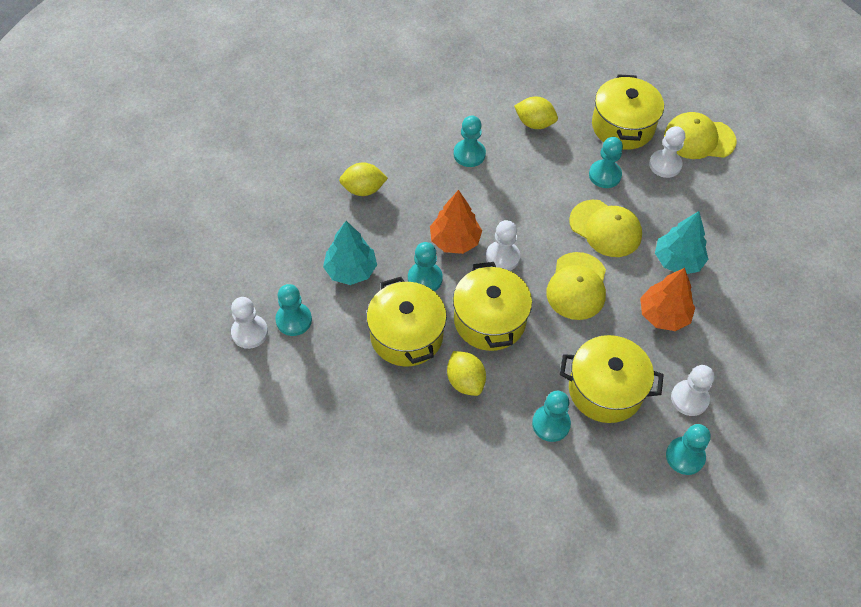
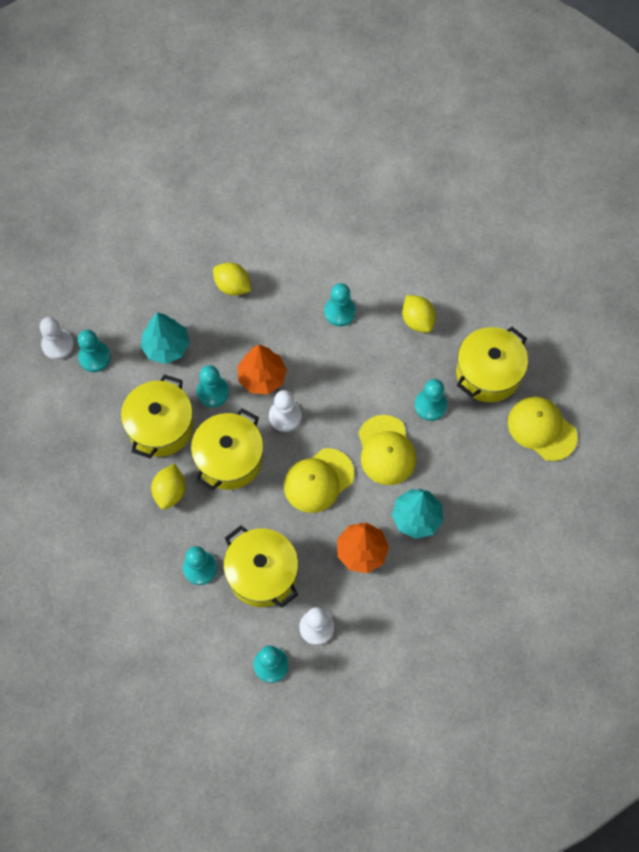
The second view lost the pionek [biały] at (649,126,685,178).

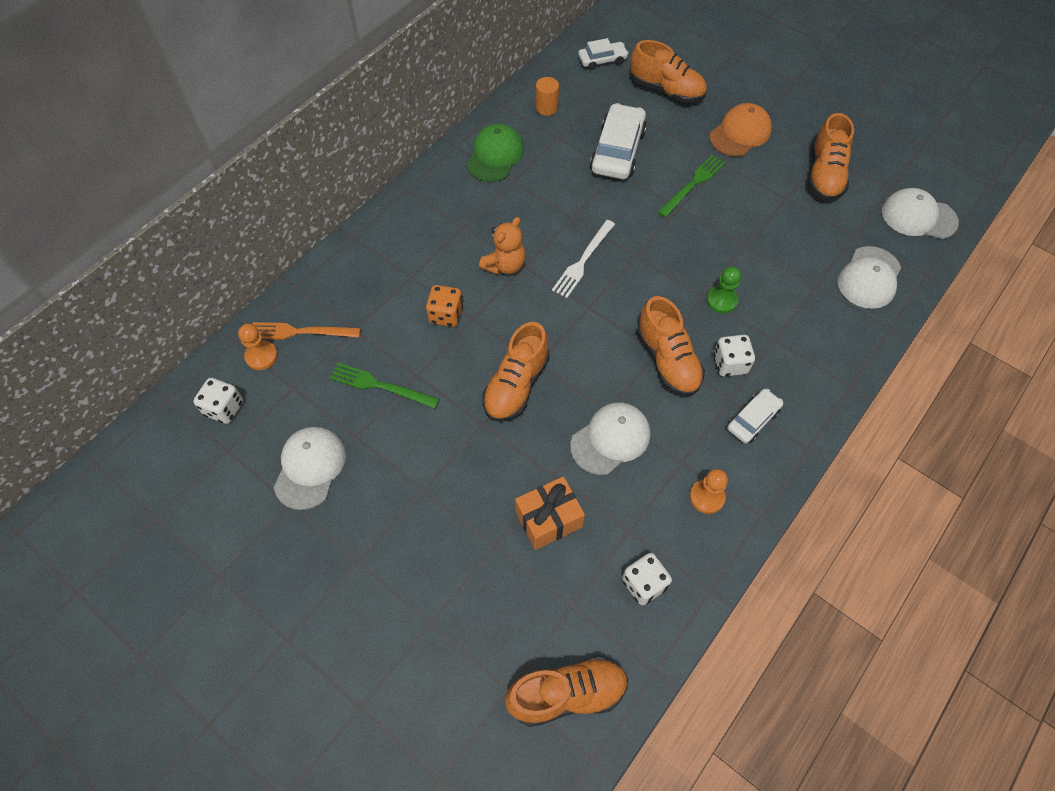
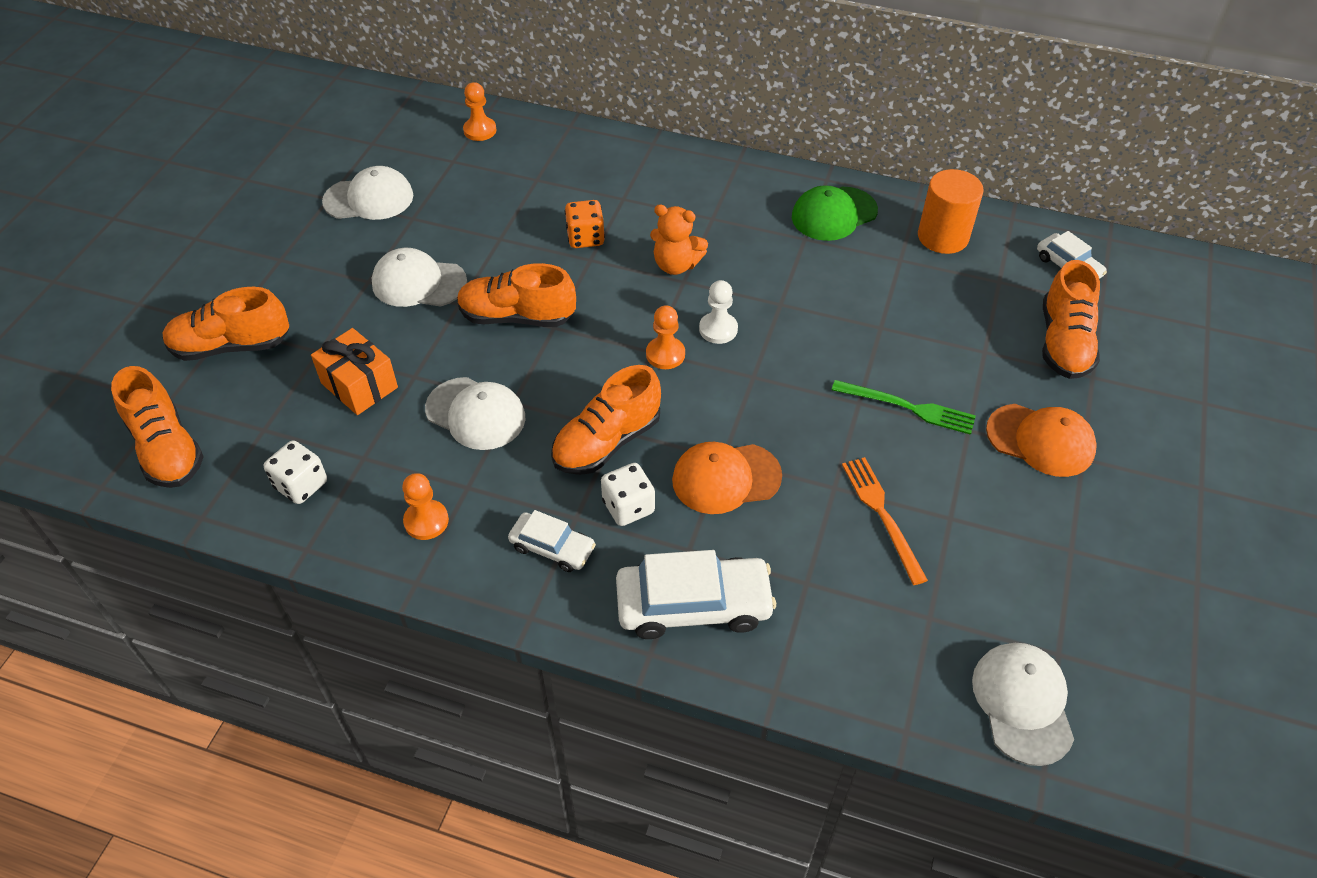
The second view lost the kostka do gry [biały] at (193,378,243,424).
The second view lost the widelec [zielony] at (330,363,439,408).
The second view gained the pionek [pomarańczowy] at (646,305,685,369).
The widelec [pomarańczowy] ended up elsewhere, having gone from (253,322,361,340) to (842,457,928,585).
The samochód [biały] ended up elsewhere, having gone from (590,103,647,179) to (616,550,776,639).
The but [pomarańczowy] ended up elsewhere, having gone from (808,113,854,201) to (162,287,289,361).
The czapka [biały] ended up elsewhere, having gone from (838,246,901,309) to (372,248,467,307).
Where the widelec [biały] stood at (552,220,615,298), the pionek [biały] came to stand at (699,280,738,344).
Where the pionek [zielony] stood at (707,267,741,313), the czapka [pomarańczowy] came to stand at (672,442,782,514).
The czapka [zielony] at (466,123,524,182) ended up facing another way, 150 degrees clockwise from before.
The size of the walec [pomarańczowy] at (536,77,559,116) changed by a factor of 1.66.

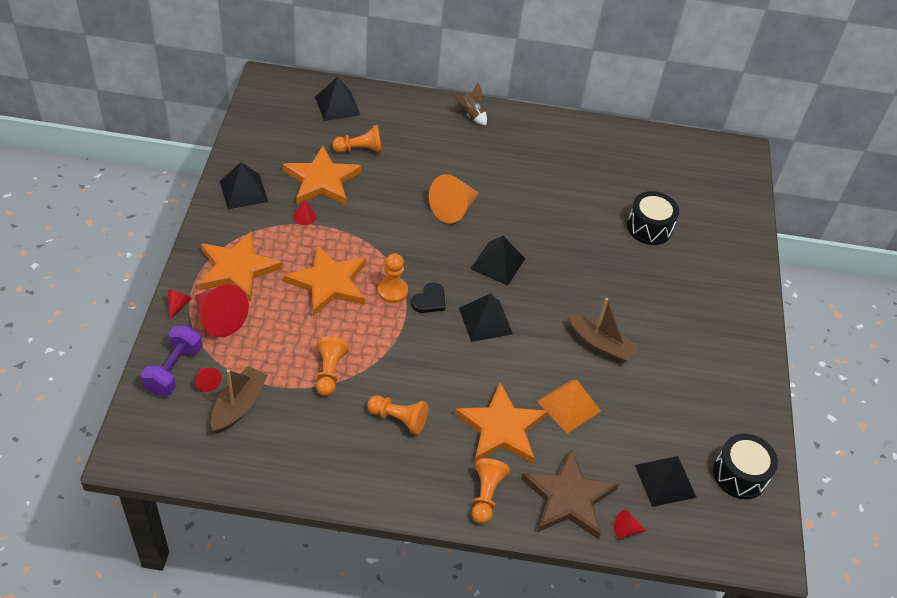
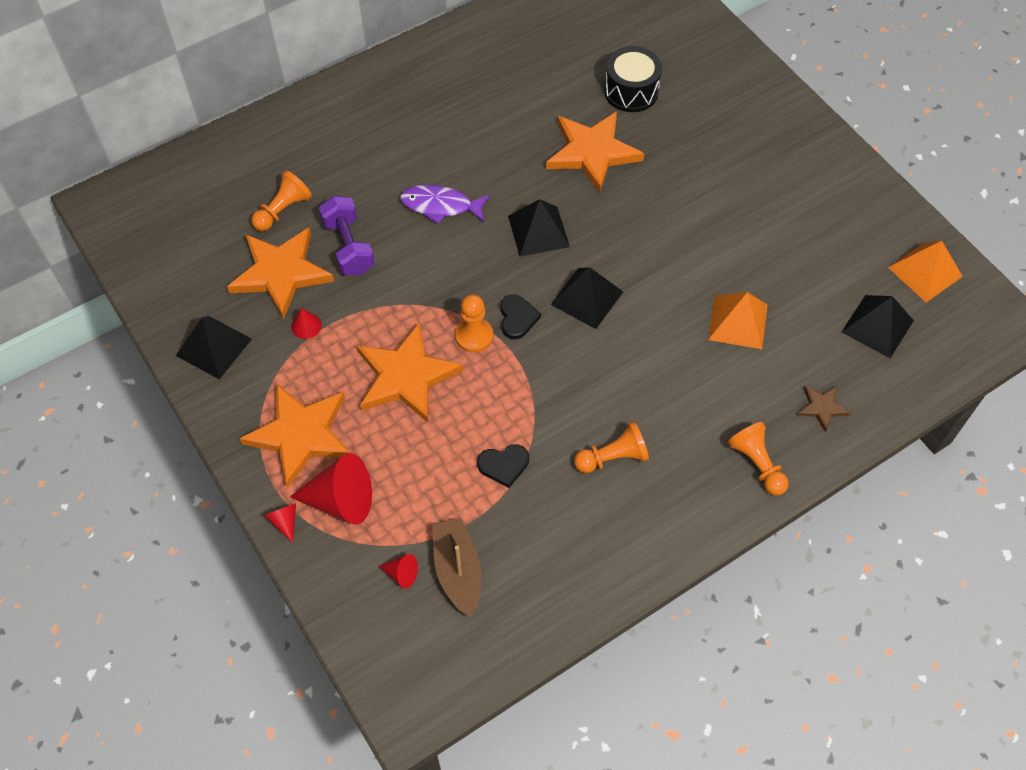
The second view lost the piramida [czarny] at (315,77,360,121).
The second view lost the rakieta [brązowy] at (453,82,487,125).
The second view lost the łódka [brązowy] at (569,298,639,363).
The second view lost the stożek [czerwony] at (614,510,647,538).
The hantel [fioletowy] ended up elsewhere, having gone from (141,325,203,396) to (319,196,375,275).
The gwiazda [pomarańczowy] ended up elsewhere, having gone from (455,382,548,463) to (546,111,644,193).
Where the pionek [pomarańczowy] stood at (316,336,349,396), the serce [czarny] came to stand at (477,444,529,488).
Where the stożek [pomarańczowy] stood at (429,174,479,223), the ryba [fioletowy] came to stand at (400,185,490,224).
Where the bęben [czarny] stood at (713,433,778,499), the piramida [pomarańczowy] came to stand at (888,241,963,302).
The size of the gwiazda [brązowy] at (521,449,619,539) changed by a factor of 0.47.

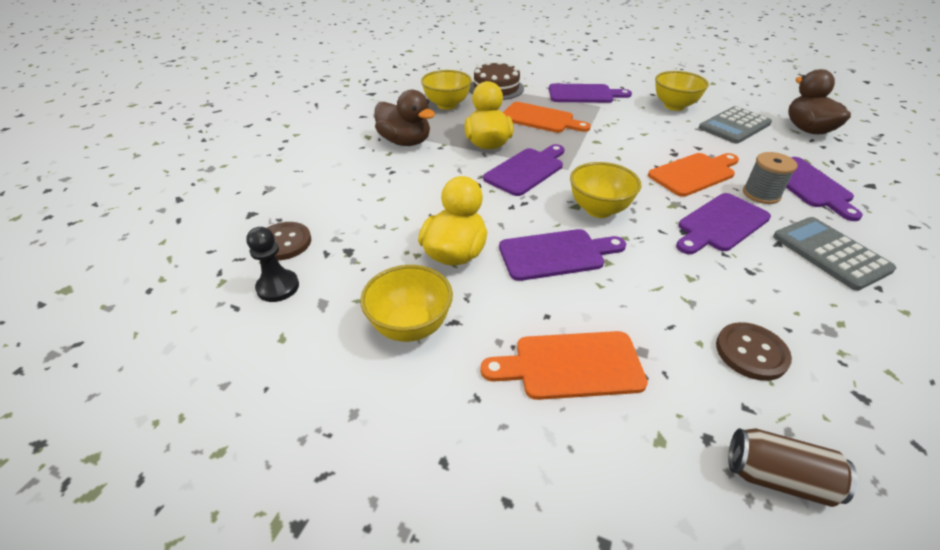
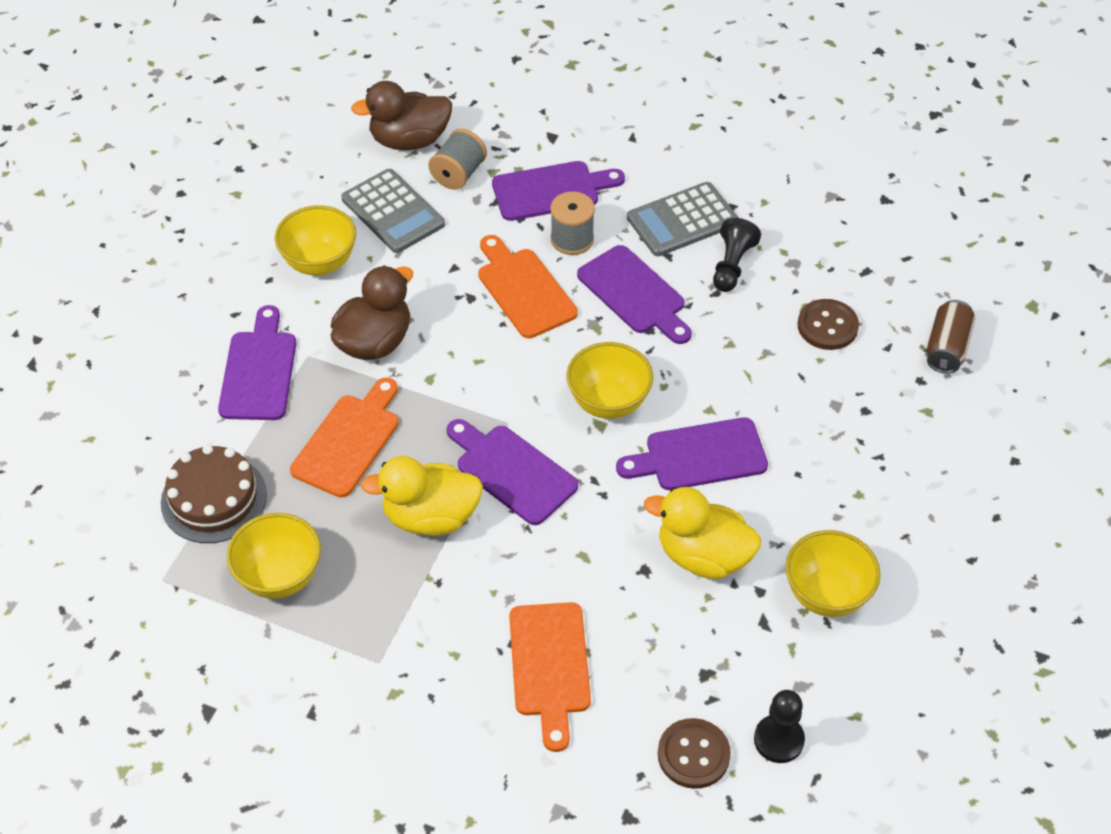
The second view gained the szpulka [szary] at (428,129,487,190).
The second view gained the pionek [czarny] at (713,218,761,292).
The kaczka [brązowy] ended up elsewhere, having gone from (375,90,435,146) to (331,266,413,360).
The deska do krojenia [pomarańczowy] ended up elsewhere, having gone from (480,331,648,400) to (509,602,591,752).
The deska do krojenia [fioletowy] at (499,229,626,281) ended up facing another way, 90 degrees counterclockwise from before.

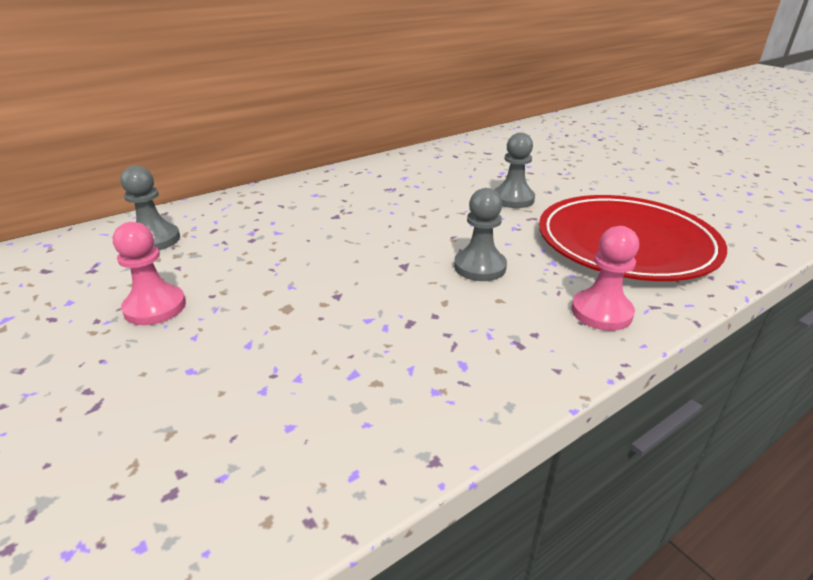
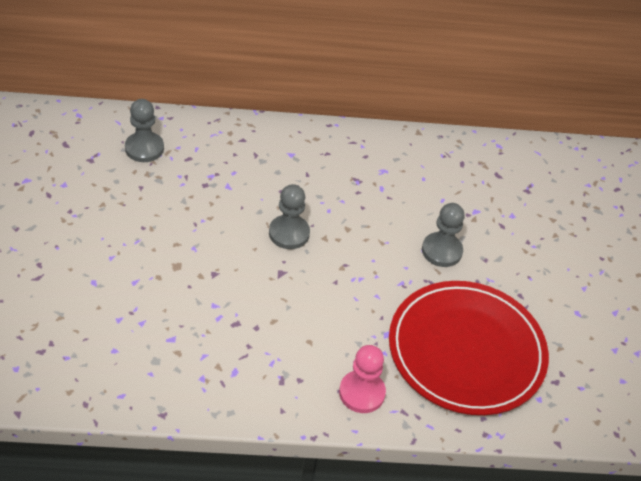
The second view lost the pionek [różowy] at (113,222,186,325).
The pionek [szary] ended up elsewhere, having gone from (454,188,507,281) to (269,184,310,249).

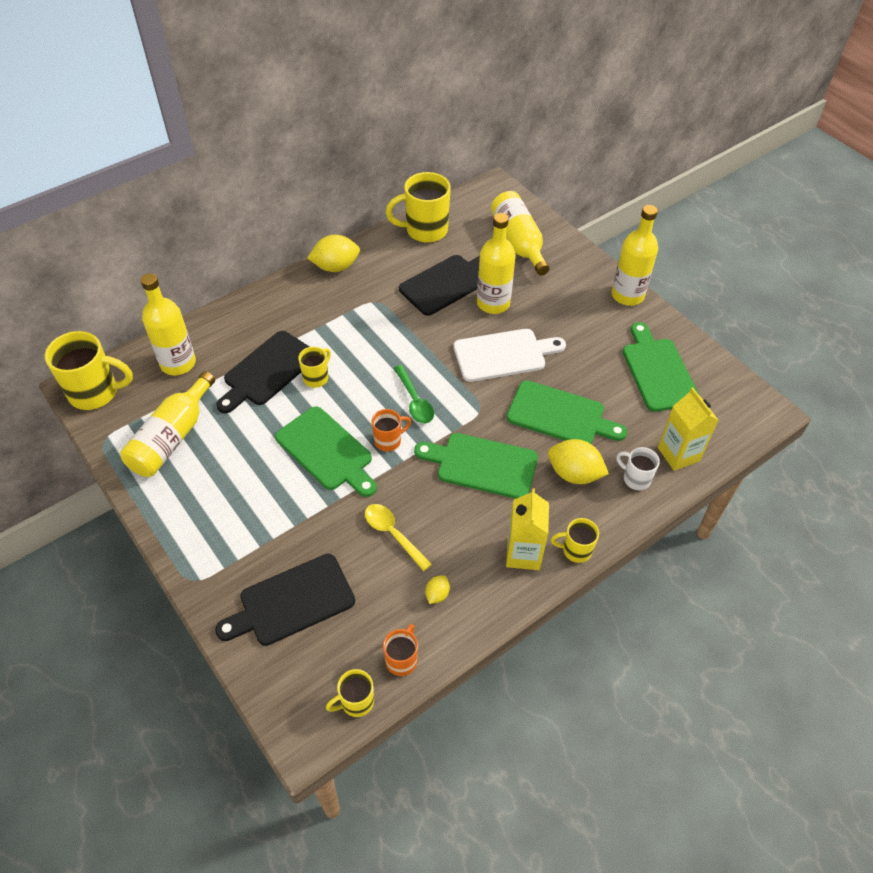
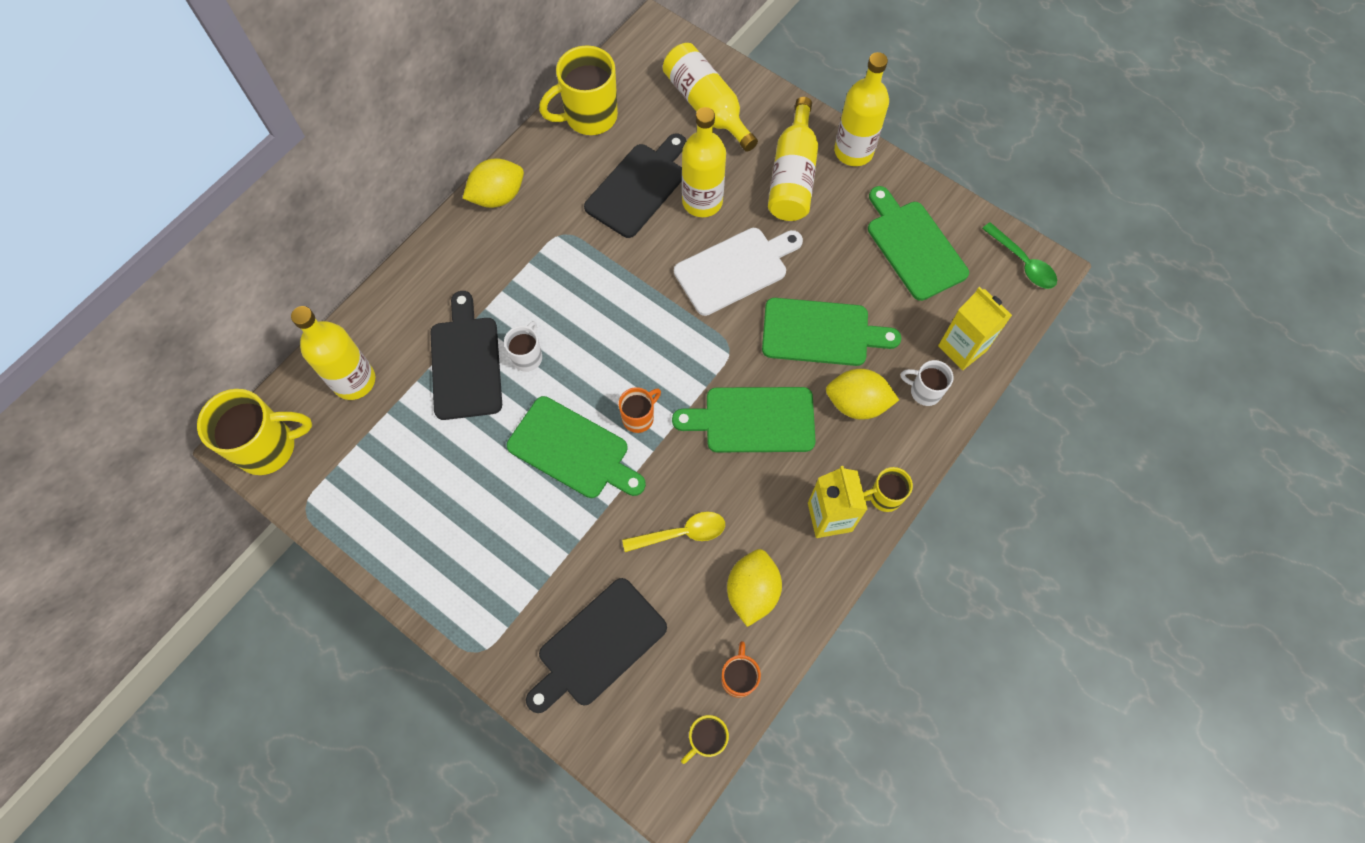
The butelka [żółty] ended up elsewhere, having gone from (120,372,215,477) to (768,97,818,221).
The łyżka [zielony] ended up elsewhere, having gone from (394,365,434,423) to (982,222,1057,289).
What was the kubek [żółty] at (298,347,331,388) turned into the kubek [biały] at (504,321,542,372).
The deska do krojenia [czarny] at (216,331,310,413) ended up facing another way, 150 degrees clockwise from before.
The łyżka [żółty] at (365,504,432,571) ended up facing another way, 135 degrees clockwise from before.
The size of the cytryna [żółty] at (425,575,450,604) changed by a factor of 2.03.

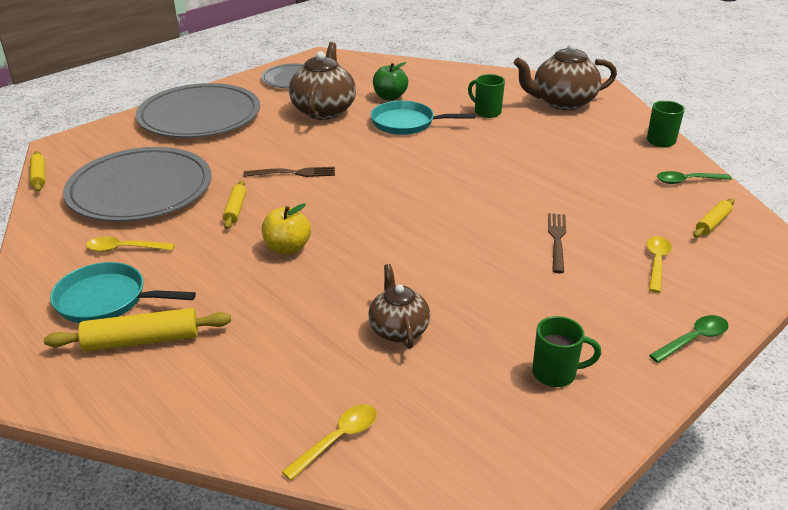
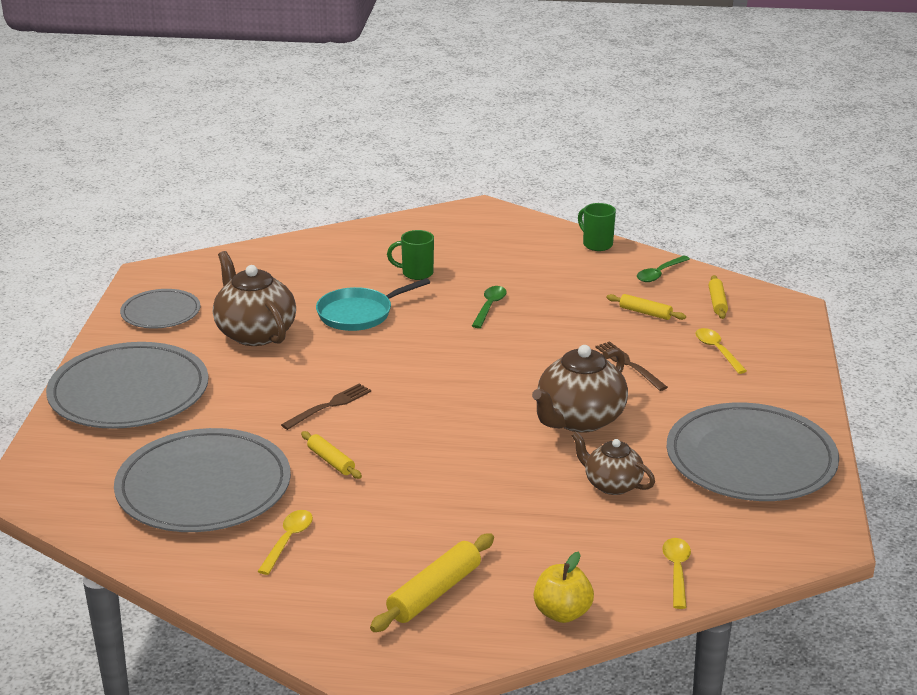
The second view lost the patelnia [turkusowy] at (50,262,196,323).
The second view lost the jabłko [zielony] at (373,62,408,101).
The wałek do ciasta [żółty] ended up elsewhere, having gone from (30,151,45,192) to (606,294,686,320).
The jabłko [żółty] ended up elsewhere, having gone from (262,203,311,255) to (534,552,594,623).
The imbryk [brązowy] ended up elsewhere, having gone from (514,43,617,110) to (532,345,628,433).
The łyżka [zielony] ended up elsewhere, having gone from (649,315,729,363) to (472,286,507,328).
Where the kubek [zielony] stood at (532,316,601,387), the talerz [szary] came to stand at (667,402,839,501).
The łyżka [żółty] at (86,236,175,252) ended up facing another way, 150 degrees clockwise from before.

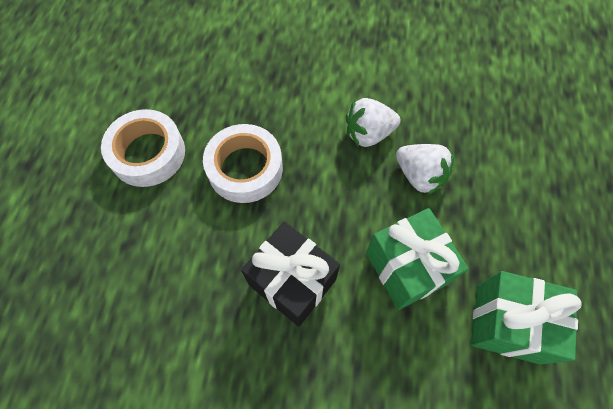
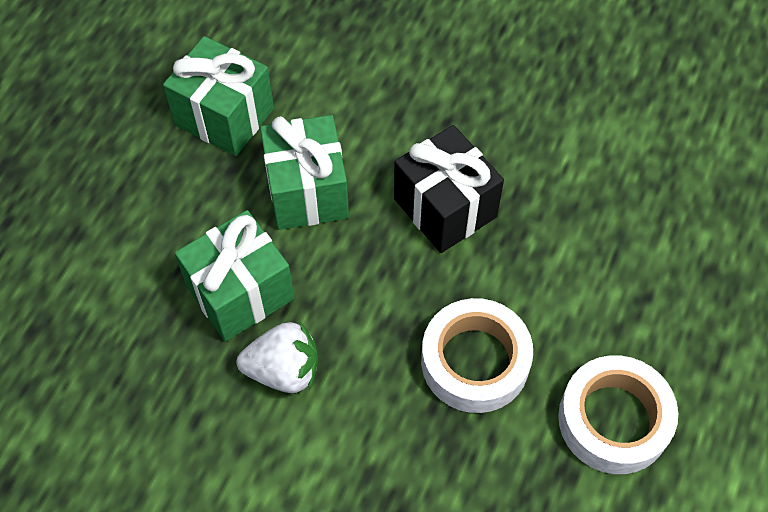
Where the truskawka [biały] stood at (396,144,454,195), the prezent [zielony] came to stand at (175,210,294,341).

